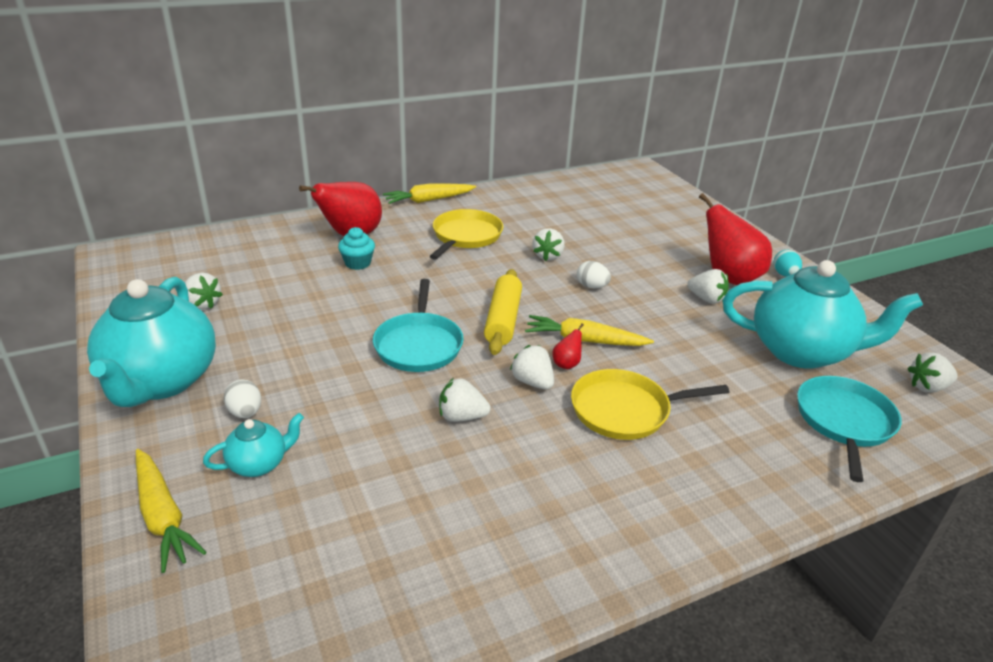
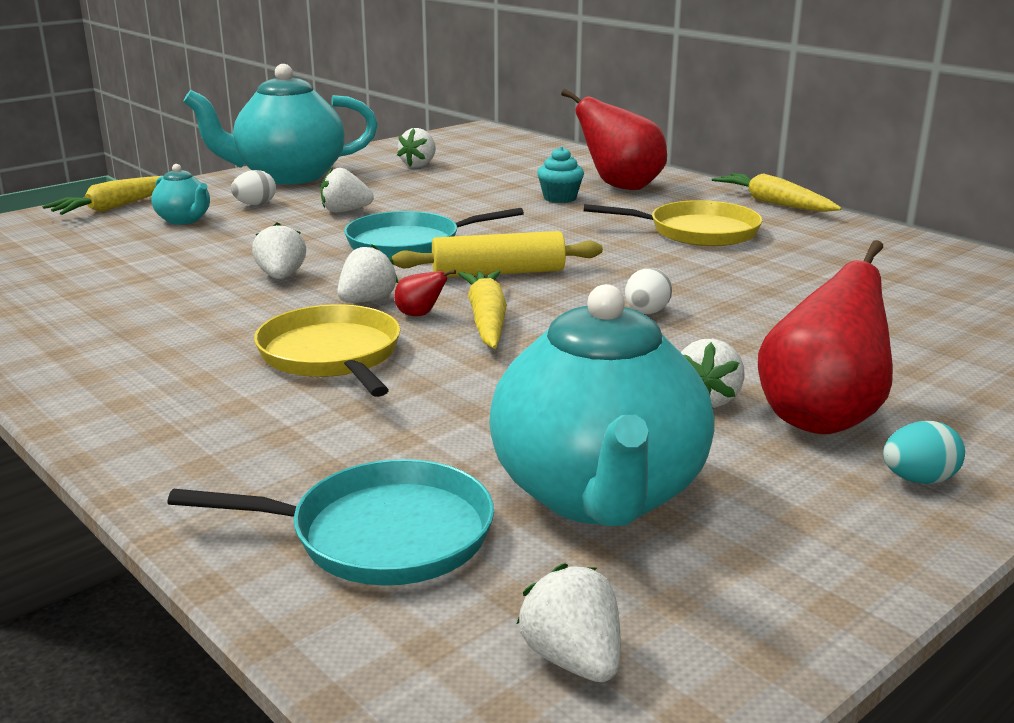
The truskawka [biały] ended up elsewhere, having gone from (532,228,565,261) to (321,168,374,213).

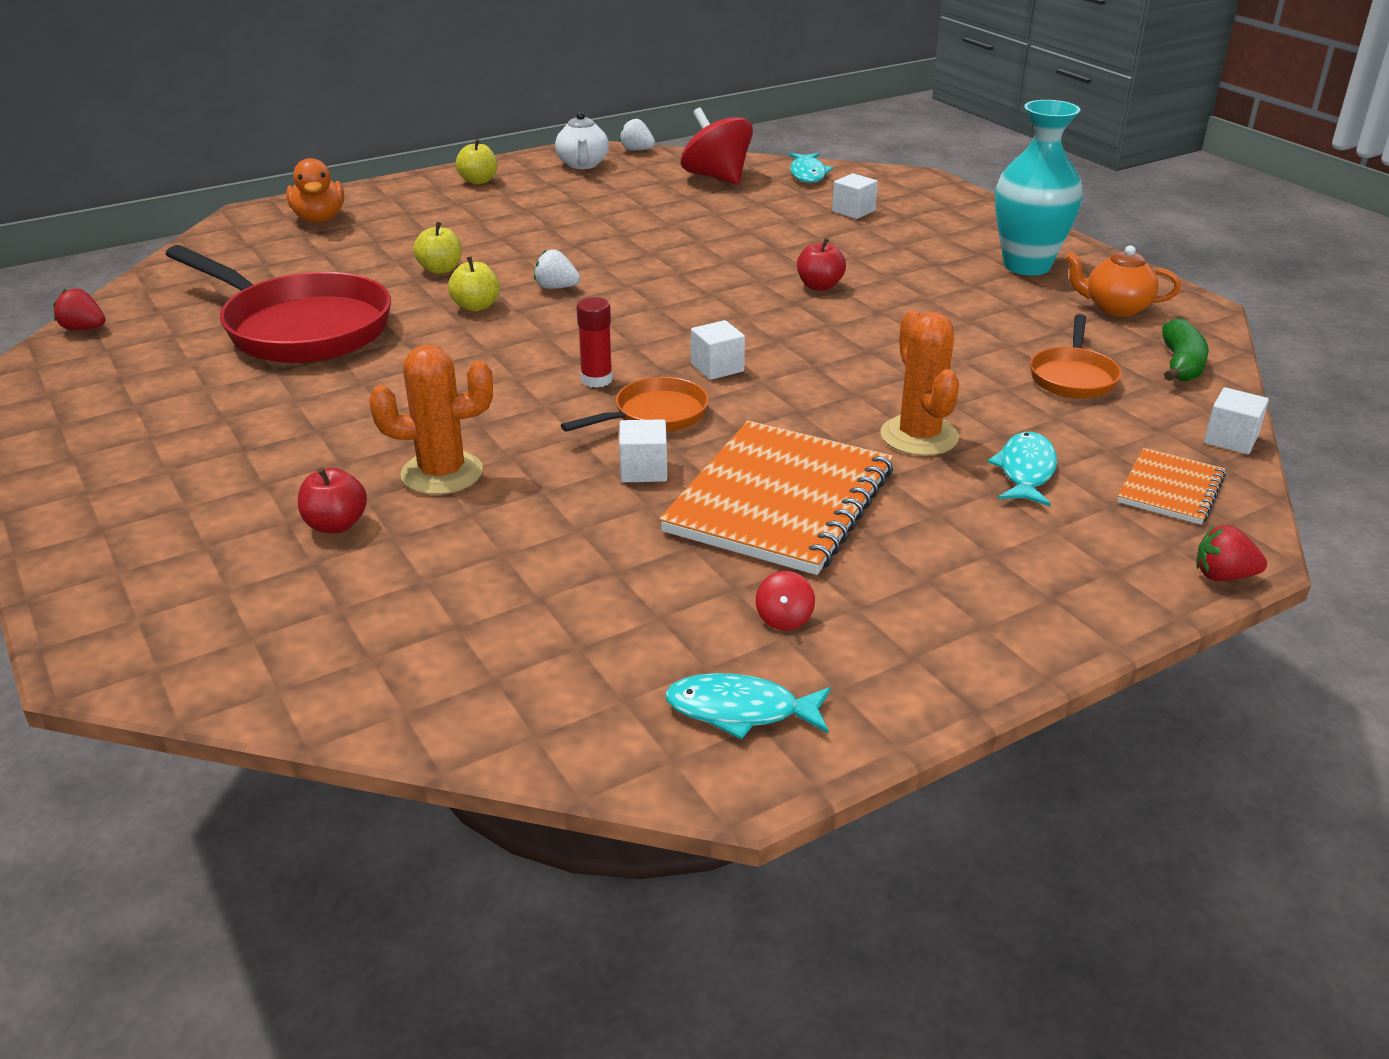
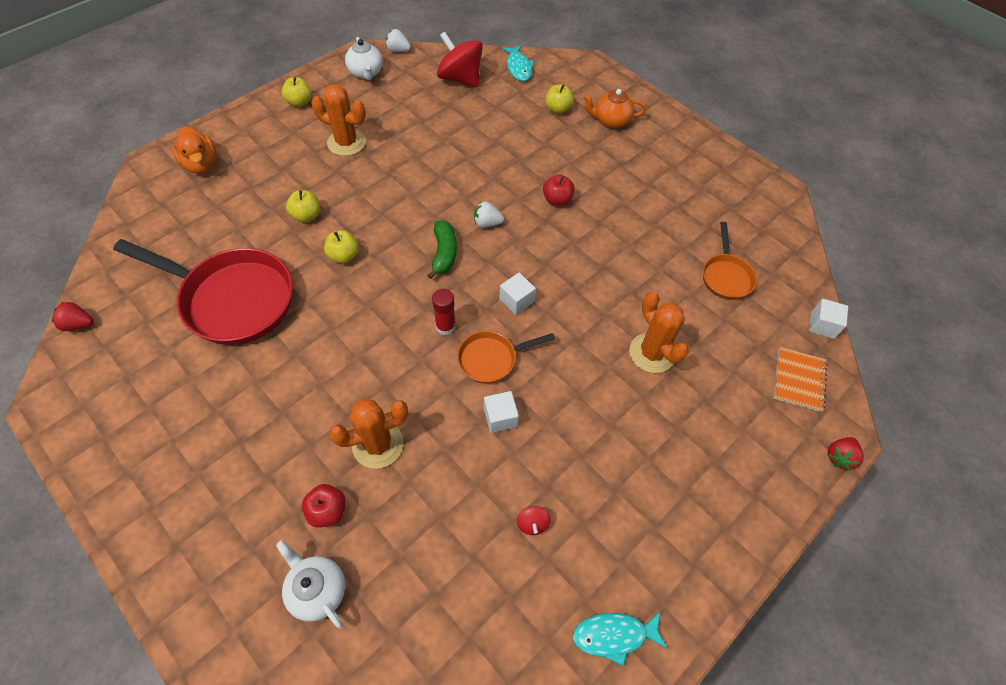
The second view lost the zeszyt [pomarańczowy] at (659,421,893,575).
The second view lost the ryba [turkusowy] at (987,432,1057,506).
The second view lost the wazon [turkusowy] at (995,100,1083,275).
The second view gained the imbryk [biały] at (276,540,345,629).
The second view gained the kaktus [pomarańczowy] at (312,84,366,156).
The truskawka [biały] ended up elsewhere, having gone from (534,249,580,289) to (474,201,504,228).
The bączek [czerwony] ended up elsewhere, having gone from (756,571,815,630) to (517,506,551,535).
The imbryk [pomarańczowy] ended up elsewhere, having gone from (1065,245,1181,317) to (583,89,646,128).
The banan [zielony] ended up elsewhere, having gone from (1162,318,1209,382) to (427,220,457,279).
Where the sześcian [biały] stood at (832,173,878,219), the jabłko [żółty] came to stand at (545,84,574,114).
The patelnia [pomarańczowy] at (561,377,709,432) ended up facing another way, 150 degrees counterclockwise from before.
The truskawka [czerwony] at (1196,525,1267,581) ended up facing another way, 45 degrees counterclockwise from before.

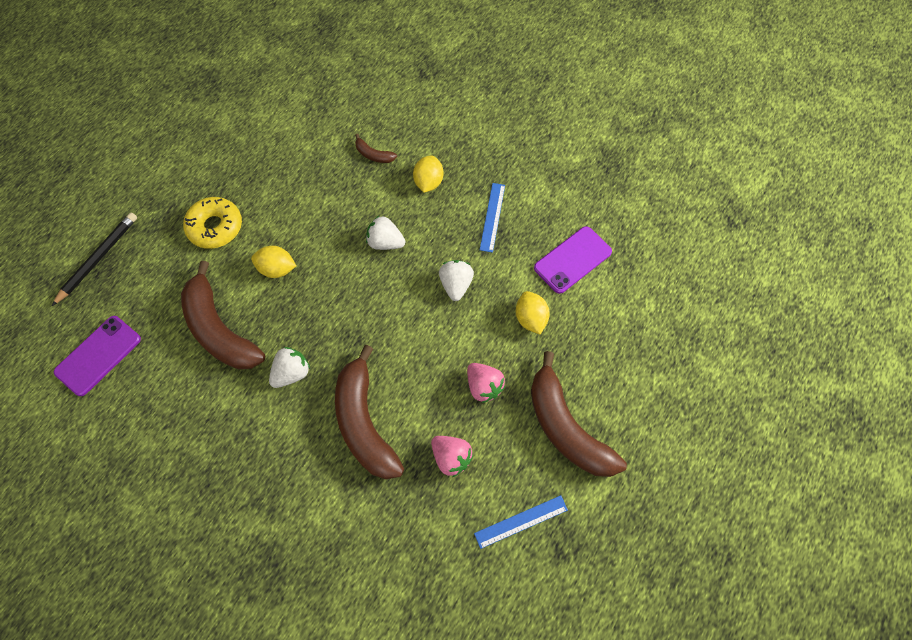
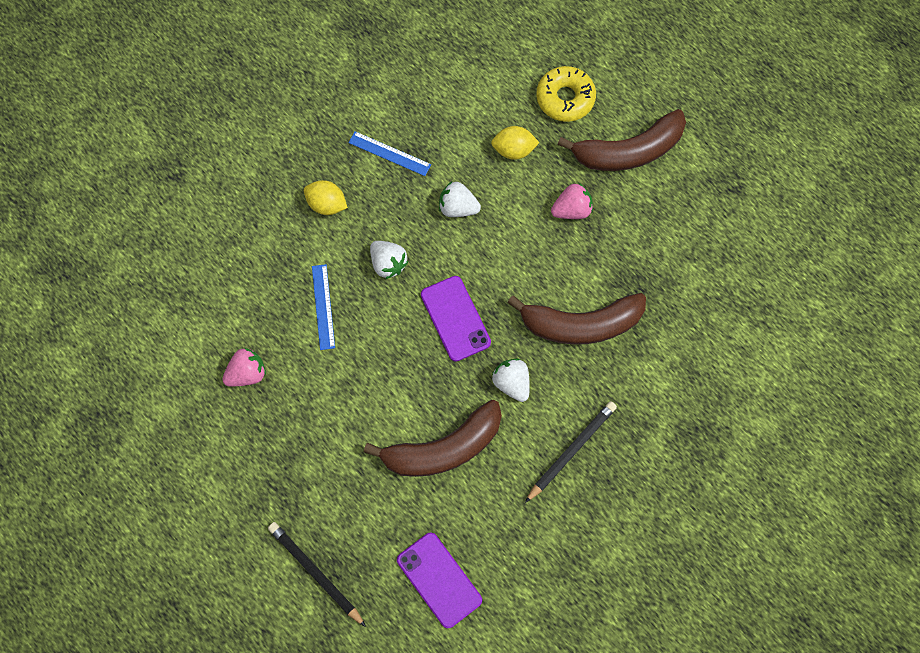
The second view lost the cytryna [żółty] at (251,246,296,278).
The second view lost the banan [brązowy] at (355,134,397,163).
The second view gained the ołówek [czarny] at (525,401,617,503).
The donut [żółty] ended up elsewhere, having gone from (183,197,242,249) to (536,66,596,122).
The truskawka [różowy] ended up elsewhere, having gone from (431,436,473,477) to (222,348,266,387).
The linijka [niebieski] ended up elsewhere, having gone from (474,495,568,549) to (312,264,335,350).
The telefon [fioletowy] ended up elsewhere, having gone from (534,226,612,294) to (421,276,491,362).
The truskawka [biały] at (366,216,405,250) ended up facing another way, 75 degrees counterclockwise from before.

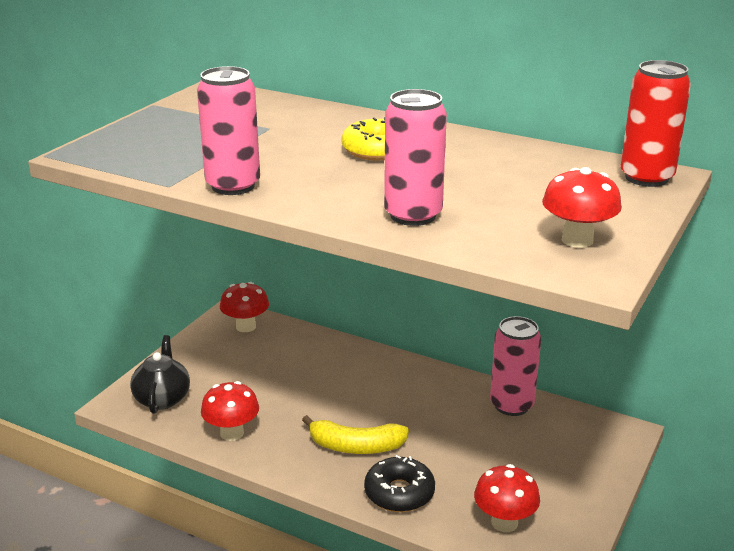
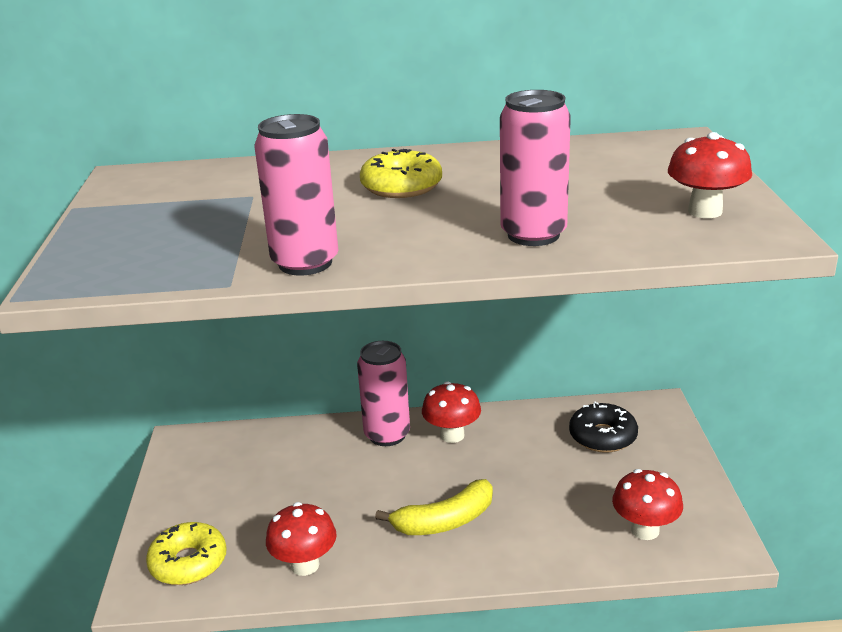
The second view lost the puszka [czerwony] at (621,60,691,187).
The grzyb [czerwony] ended up elsewhere, having gone from (220,282,269,332) to (422,381,481,443).
The donut [czarny] ended up elsewhere, having gone from (364,455,435,512) to (569,402,638,453).
The puszka [różowy] ended up elsewhere, having gone from (490,316,541,416) to (357,341,410,446).
Where the imbryk [czarny] stood at (130,335,190,414), the donut [żółty] came to stand at (146,522,227,585).

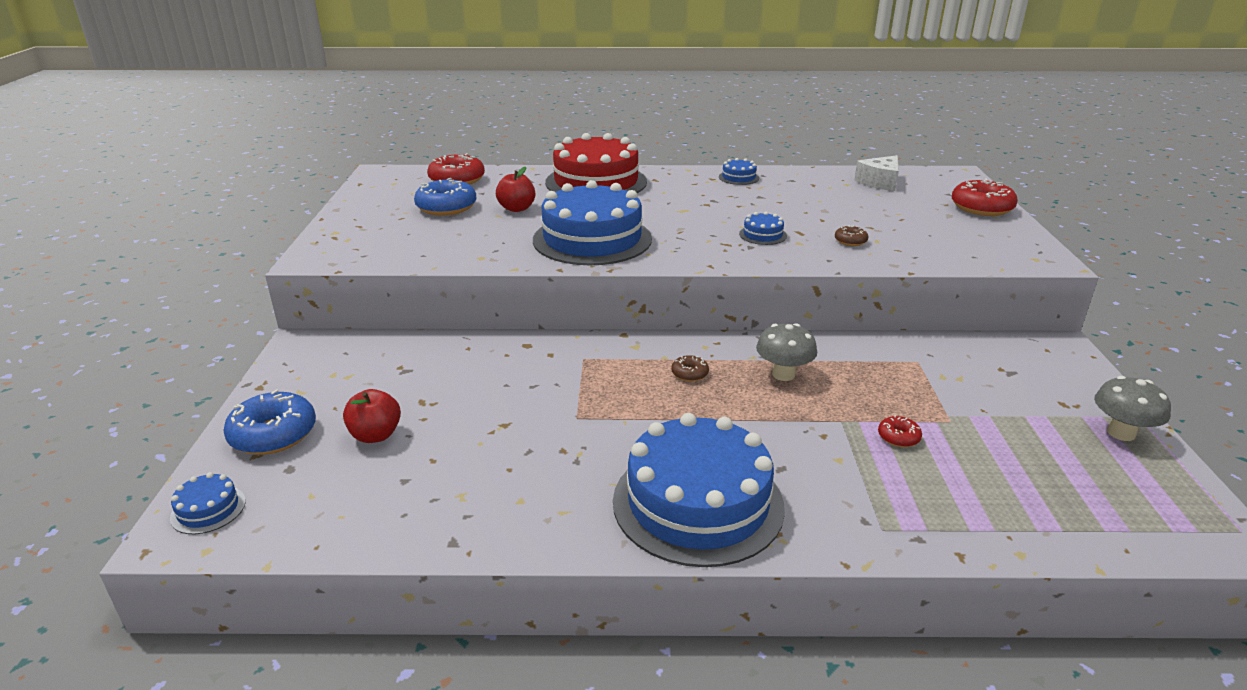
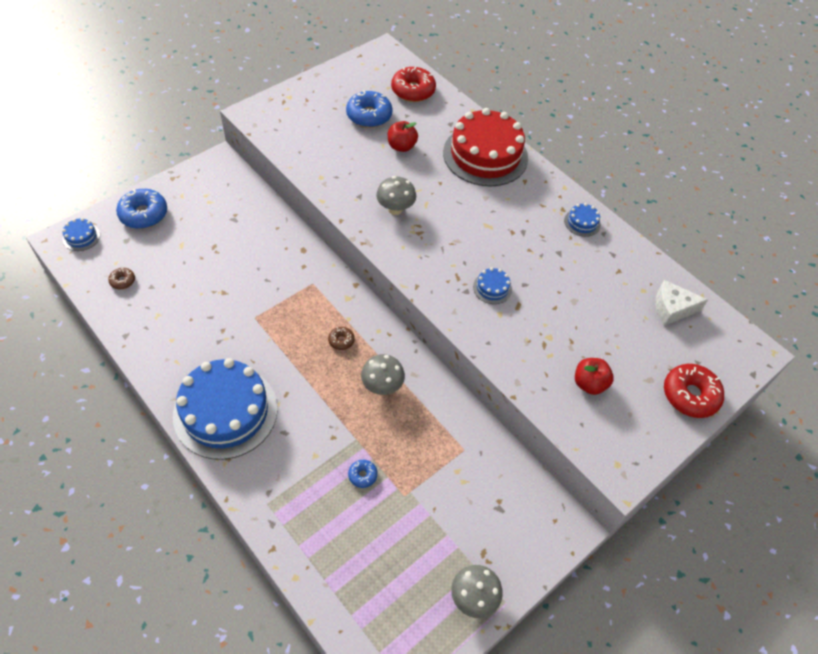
The jabłko [czerwony] ended up elsewhere, having gone from (343,389,401,443) to (575,358,614,395).
The donut [brązowy] ended up elsewhere, having gone from (835,225,868,246) to (108,268,135,289).
Where the tort [niebieski] stood at (533,180,652,265), the grzyb [szary] came to stand at (376,176,416,215).
What was the donut [czerwony] at (878,415,922,447) turned into the donut [niebieski] at (348,460,378,488).

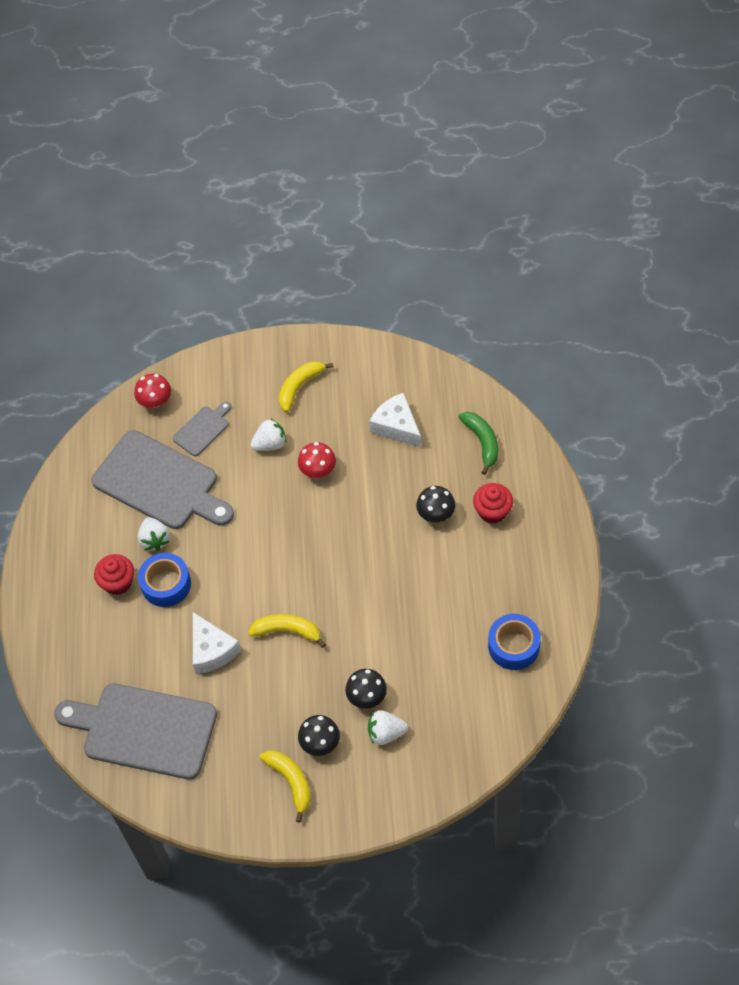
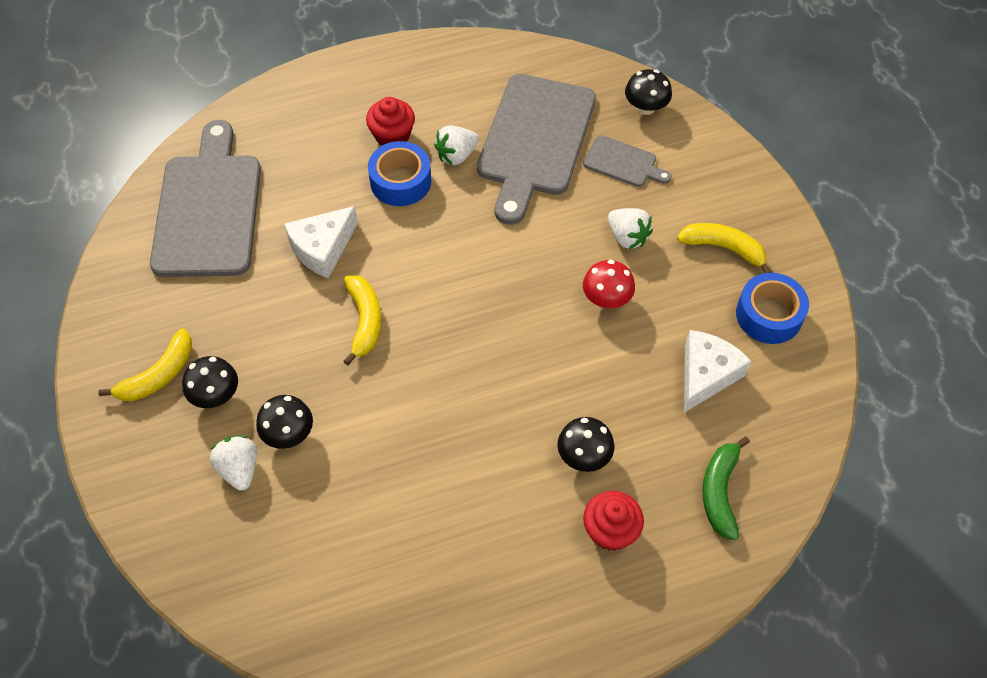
The taśma klejąca [niebieski] ended up elsewhere, having gone from (488,614,541,670) to (736,273,809,344).
What was the grzyb [czerwony] at (134,374,171,408) turned into the grzyb [czarny] at (625,69,672,115).
The banan [zielony] at (458,412,498,475) ended up facing another way, 135 degrees clockwise from before.

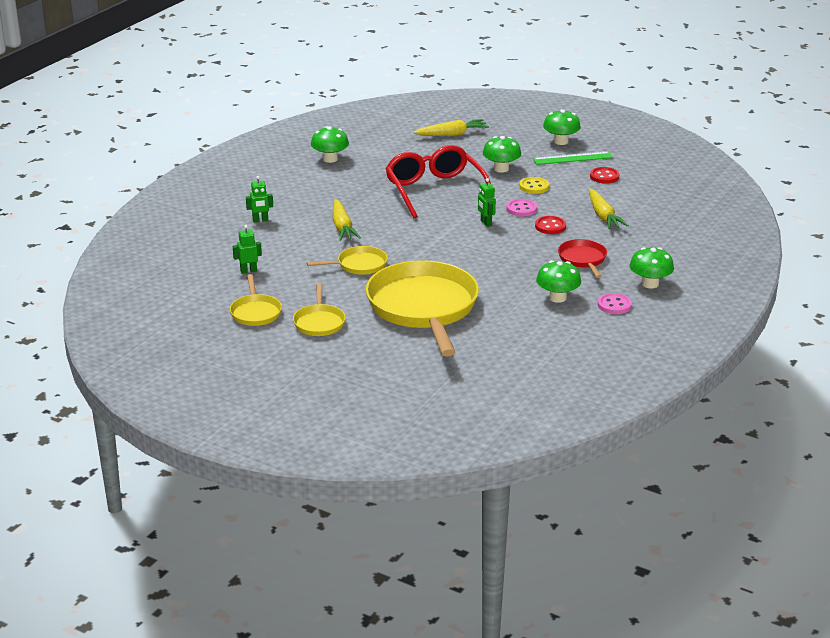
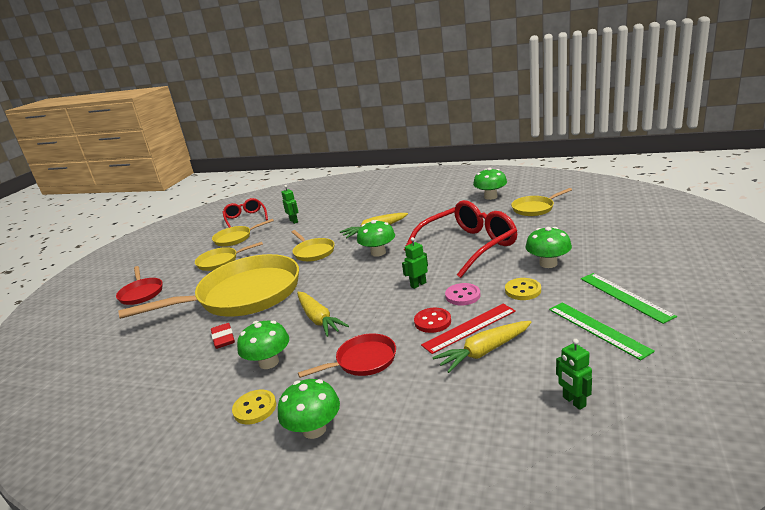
The second view gained the patelnia [czerwony] at (116,266,162,305).
The second view gained the gumka do mazania [czerwony] at (211,323,235,349).
The second view gained the okulary [czerwony] at (222,198,268,228).
The second view gained the linijka [czerwony] at (421,304,516,354).
The second view gained the patelnia [żółty] at (511,188,572,216).
The robot [zielony] ended up elsewhere, having gone from (246,176,273,223) to (556,339,592,410).
The marchewka [żółty] ended up elsewhere, having gone from (413,119,489,136) to (297,292,349,337).
The grzyb [zielony] ended up elsewhere, having gone from (543,109,581,145) to (357,220,395,257).
Where the guzik [czerwony] stood at (590,167,619,184), the linijka [zielony] came to stand at (549,302,655,360).
What was the guzik [różowy] at (598,293,632,314) turned into the guzik [żółty] at (232,390,276,424).

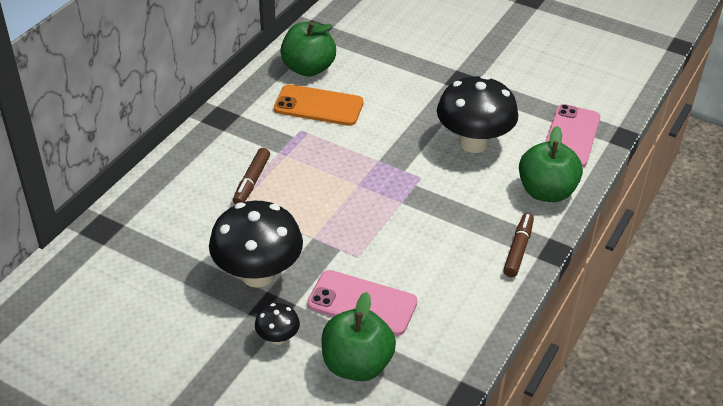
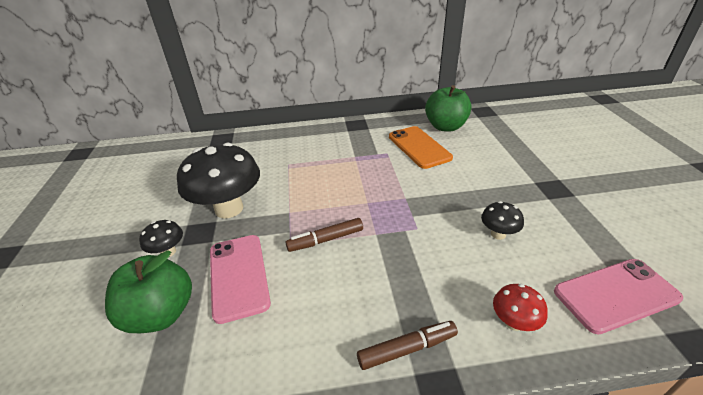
The flamaster [brązowy] ended up elsewhere, having gone from (233,148,270,205) to (286,218,363,252).
Where the jabłko [zielony] stood at (519,126,583,202), the grzyb [czerwony] came to stand at (493,284,548,331).
The size of the grzyb [czarny] at (437,75,518,153) changed by a factor of 0.46.

